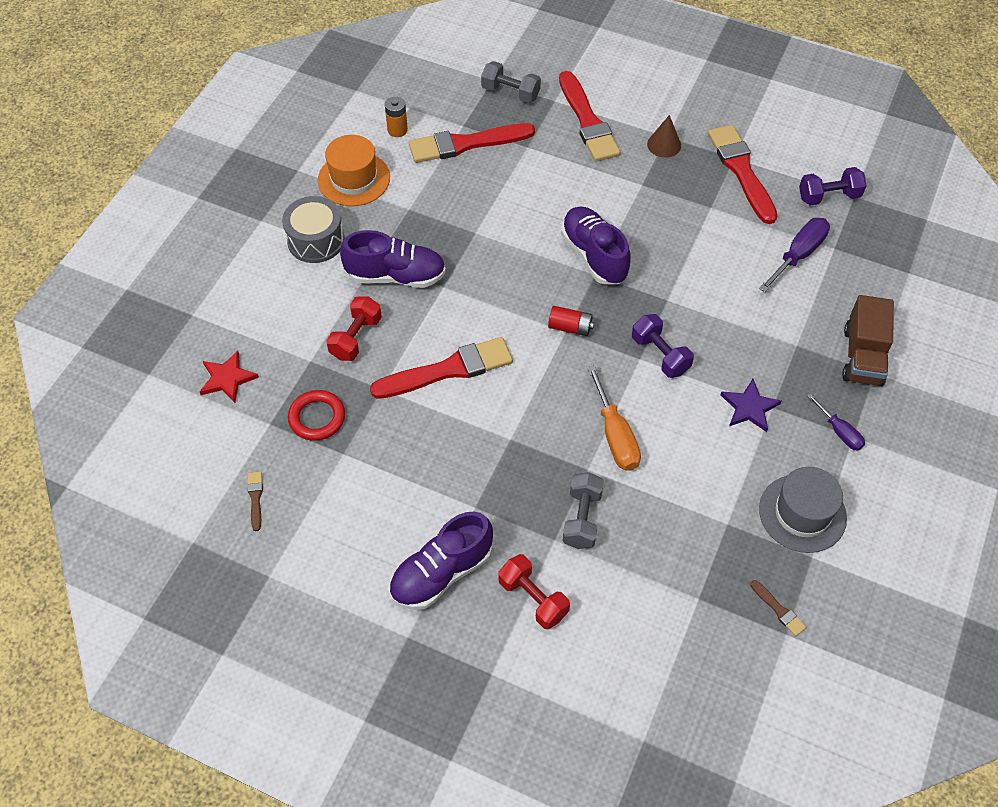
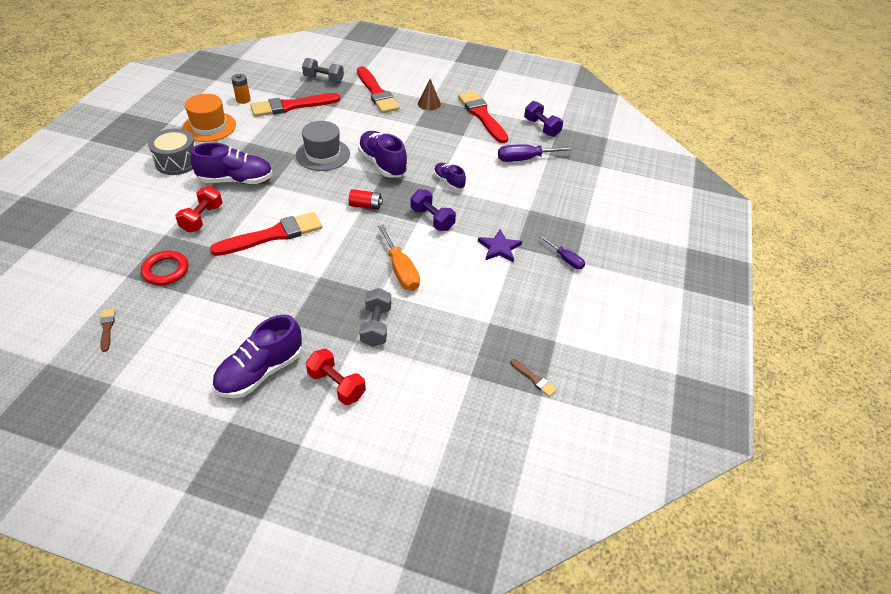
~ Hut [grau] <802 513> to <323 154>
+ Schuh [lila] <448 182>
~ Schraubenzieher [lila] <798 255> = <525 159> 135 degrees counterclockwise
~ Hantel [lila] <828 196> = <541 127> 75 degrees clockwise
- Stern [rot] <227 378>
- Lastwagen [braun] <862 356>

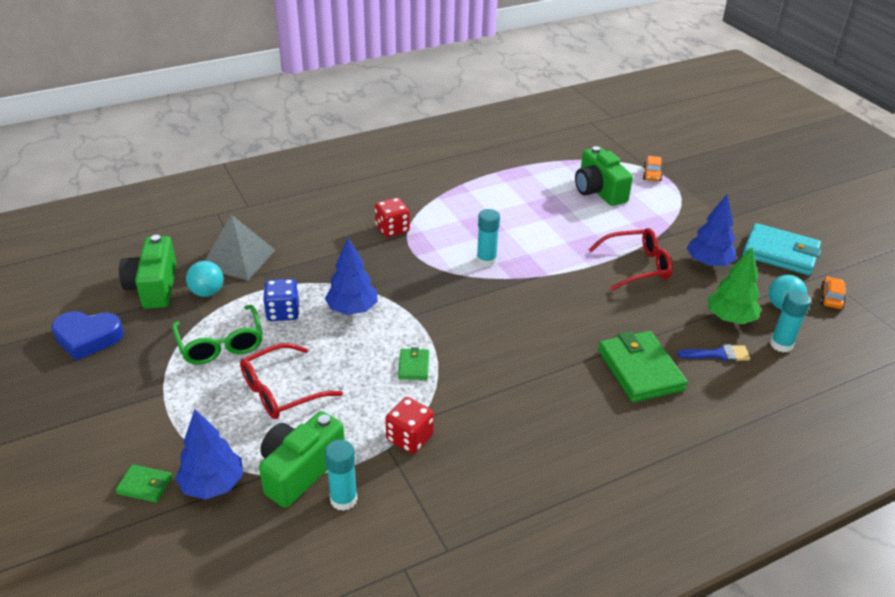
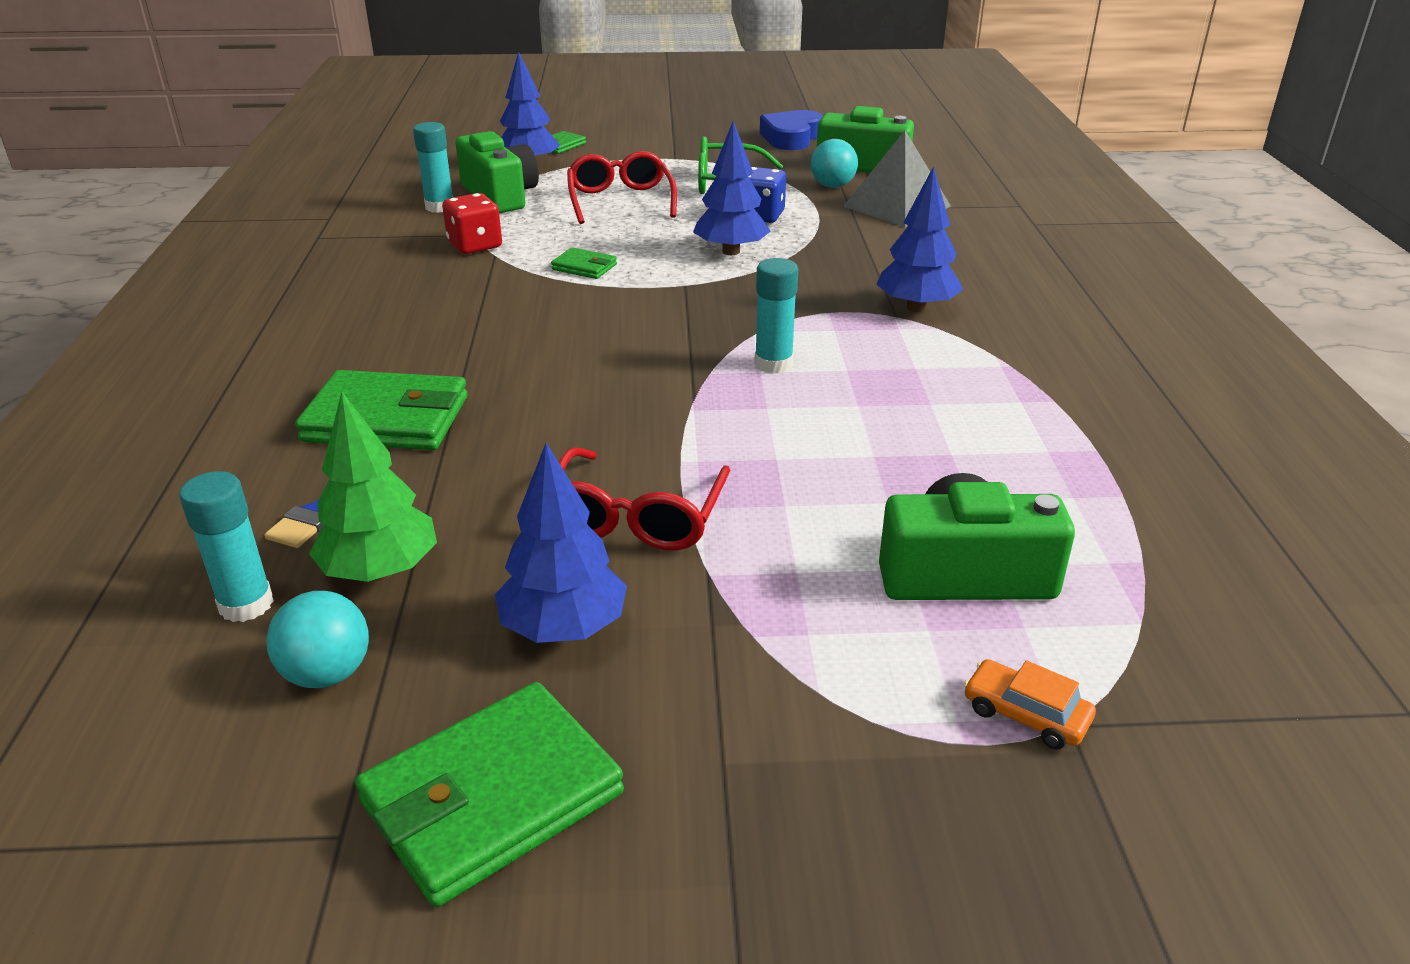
~ Geldbörse [türkis] <780 253> to Geldbörse [grün] <492 797>
~ Spielwürfel [rot] <392 229> to Baum [blau] <916 307>
- Auto [orange] <831 297>

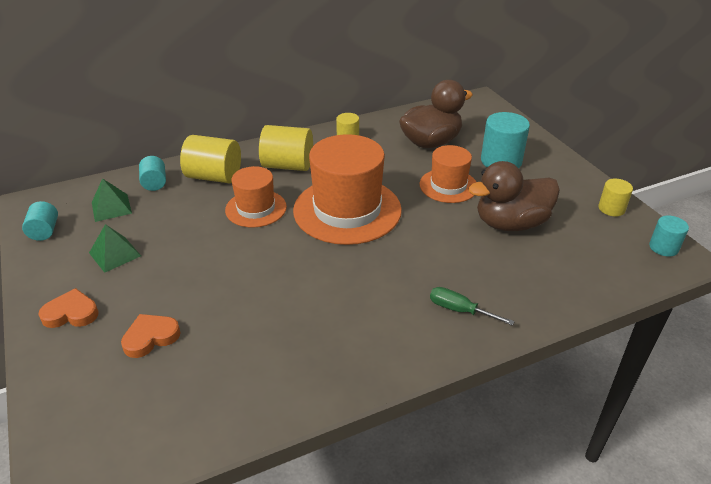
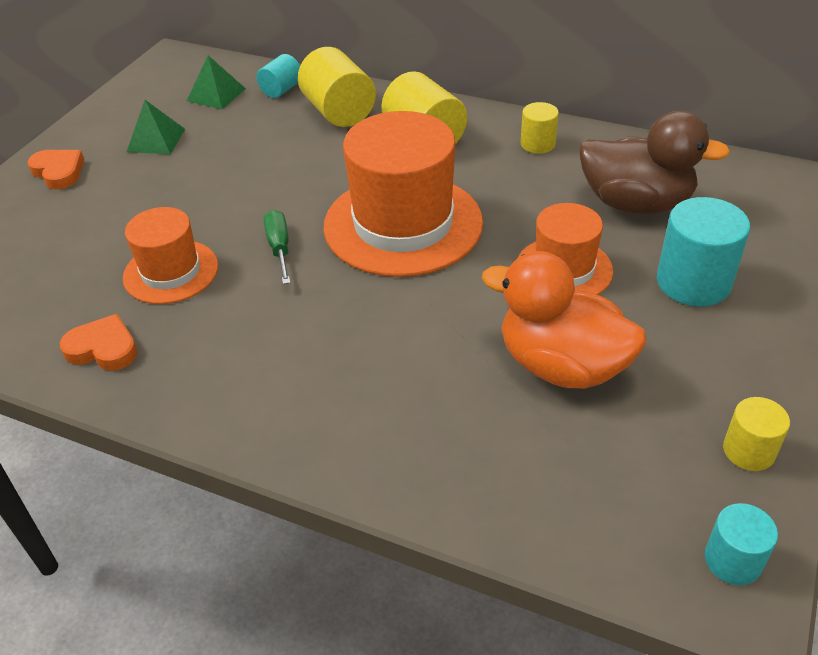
~ Herz [orange] <151 337> to <103 348>
~ Hut [orange] <256 208> to <171 272>
~ Schraubenzieher [grün] <459 310> to <279 248>
~ Ente [braun] <510 223> to Ente [orange] <561 366>
- Vollzylinder [türkis] <44 231>

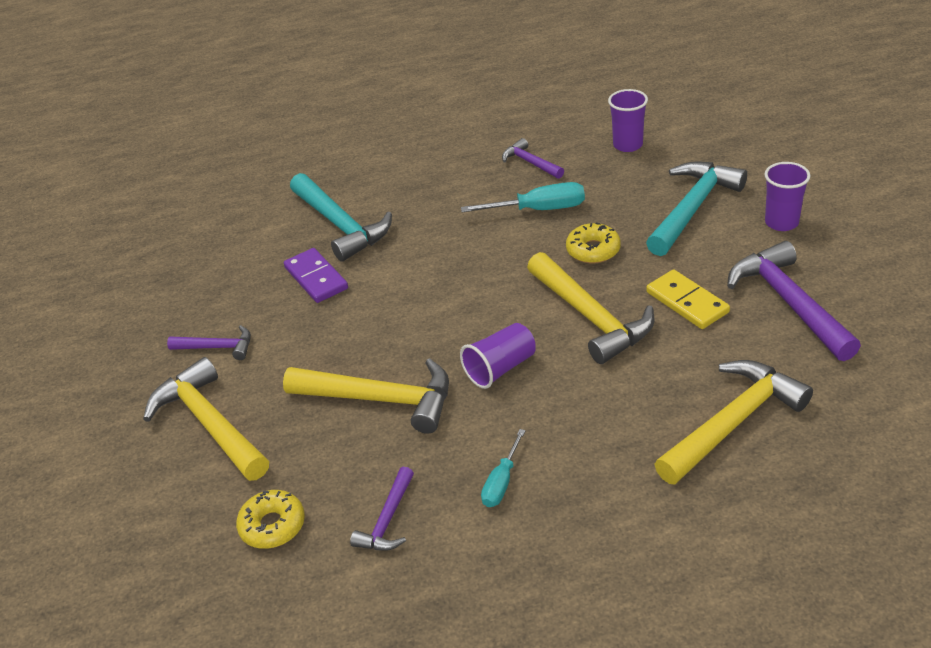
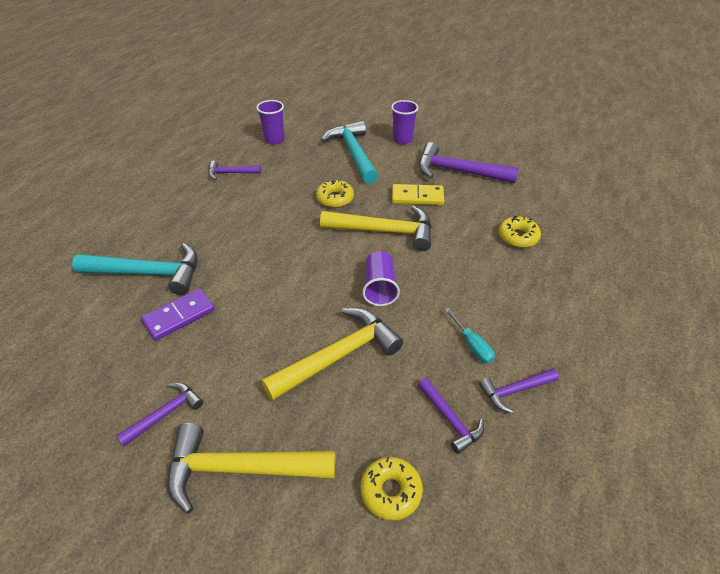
~ Dominostein [lila] <316 278> = <179 316> 45 degrees counterclockwise
+ Hammer [lila] <515 391>
~ Hammer [gelb] <733 422> to Donut [gelb] <518 237>
- Schraubenzieher [türkis] <538 209>

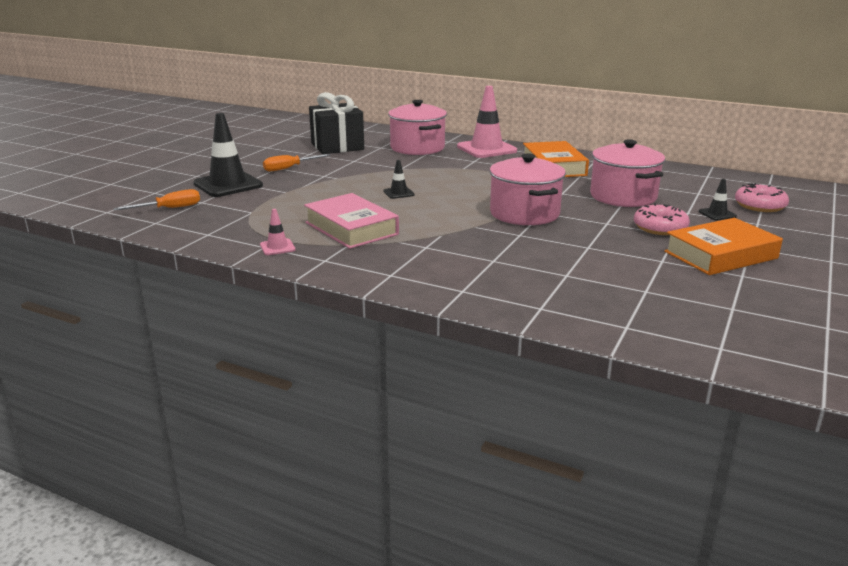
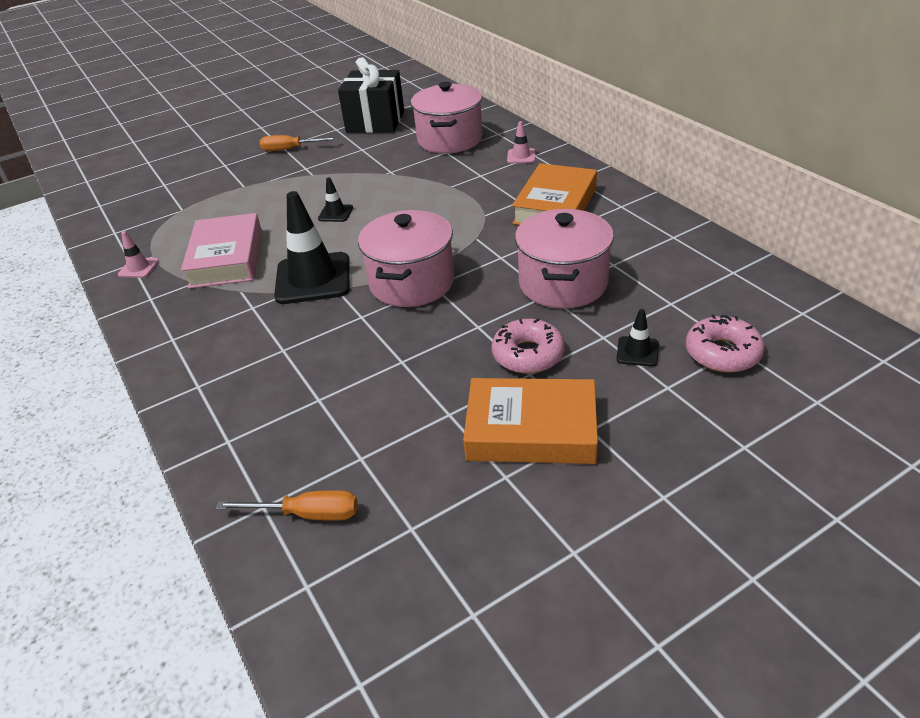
~ Schraubenzieher [orange] <169 208> to <307 514>
~ Leitkegel [schwarz] <228 185> to <313 279>
~ Leitkegel [rosa] <486 149> = <521 156> x0.46

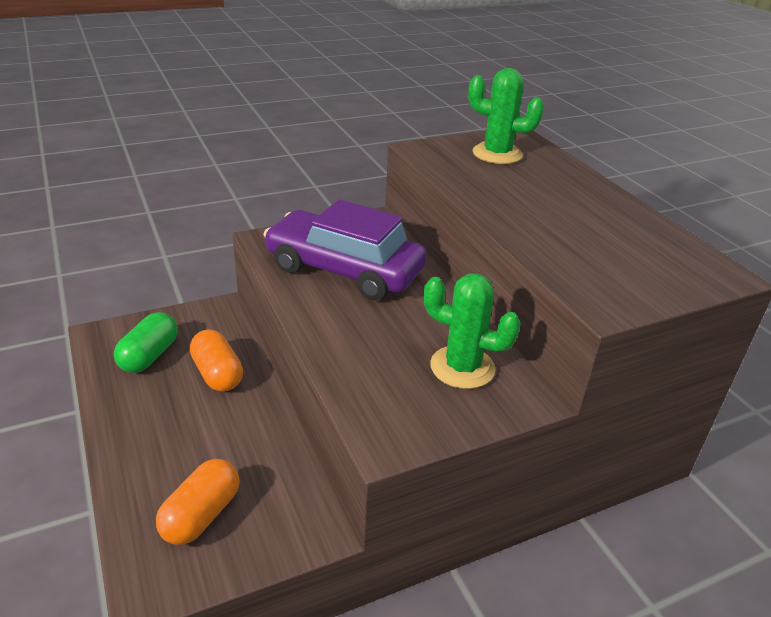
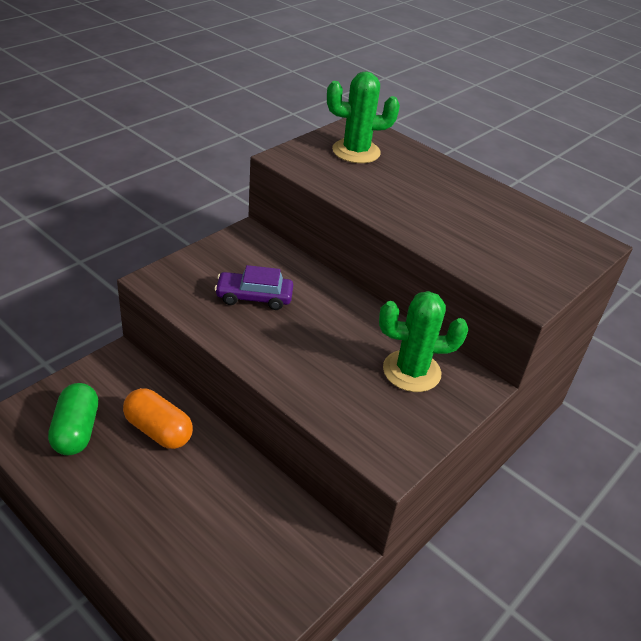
~ Auto [lila] <344 270> = <254 297> x0.49
- Kapsel [orange] <201 515>

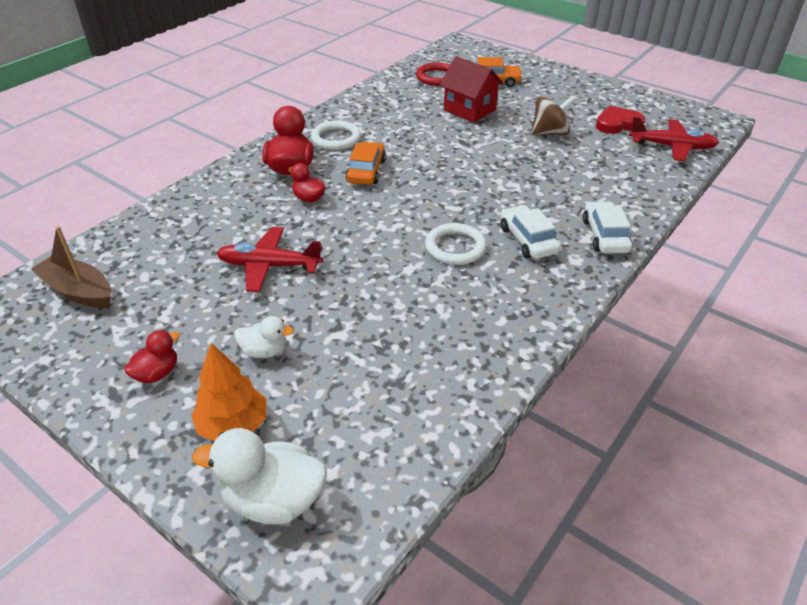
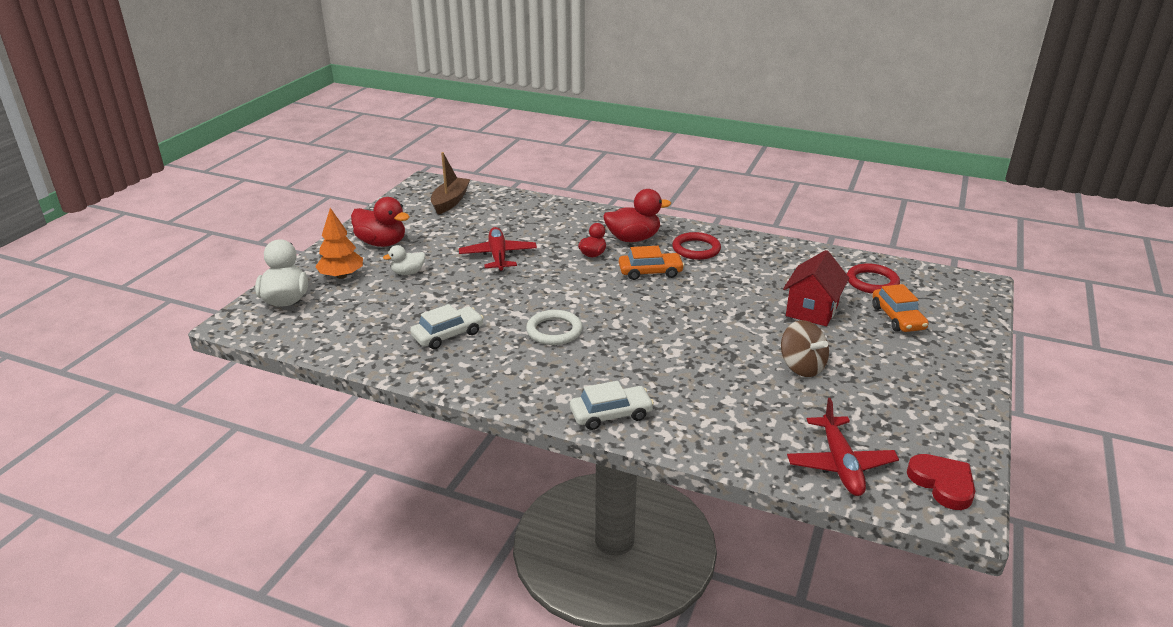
~ Ente [rot] <157 373> = <382 243> x1.74
~ Ente [weiß] <265 351> = <408 272> 75 degrees clockwise
~ Auto [weiß] <528 240> to <448 335>
~ Ring [weiß] <336 138> to Ring [rot] <696 249>
~ Herz [rot] <617 124> to <942 484>

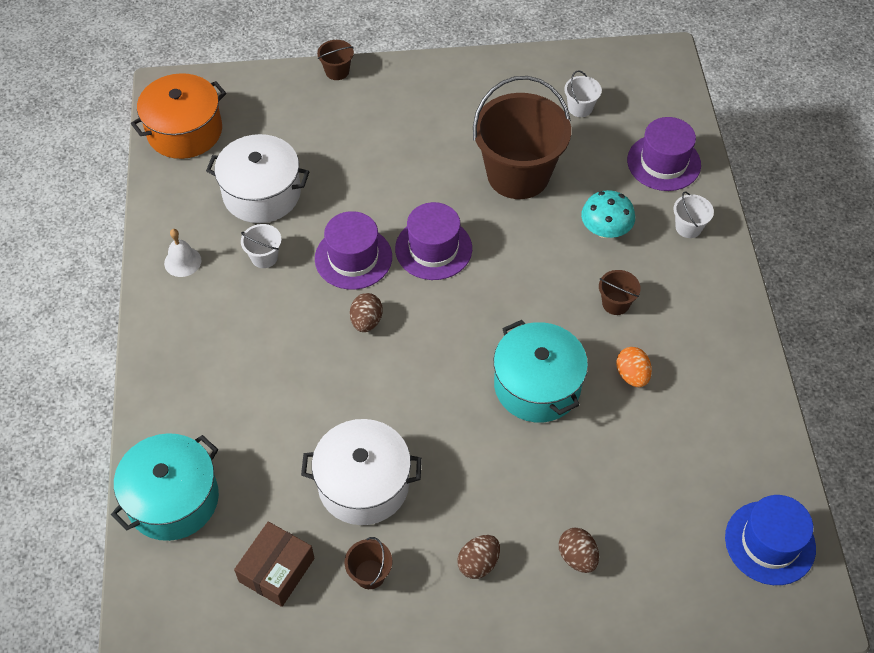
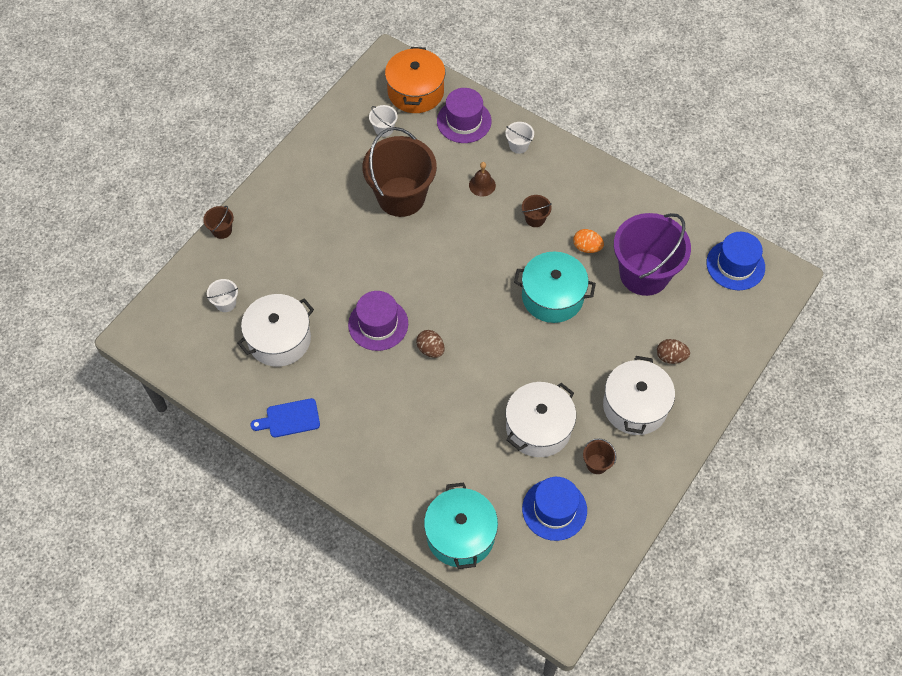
~ Eimer [weiß] <264 257> to <226 303>
~ Glocke [weiß] <182 261> to Schneidebrett [blau] <290 418>
~ Kochtopf [orange] <184 131> to <415 92>
~ Pilz [türkis] <605 230> to Glocke [braun] <482 185>
~ Schachtel [braun] <276 570> to Hut [blau] <554 509>
~ Ei [braun] <478 563> to Kochtopf [weiß] <635 406>
+ Eimer [lila] <644 274>
- Hut [lila] <433 248>

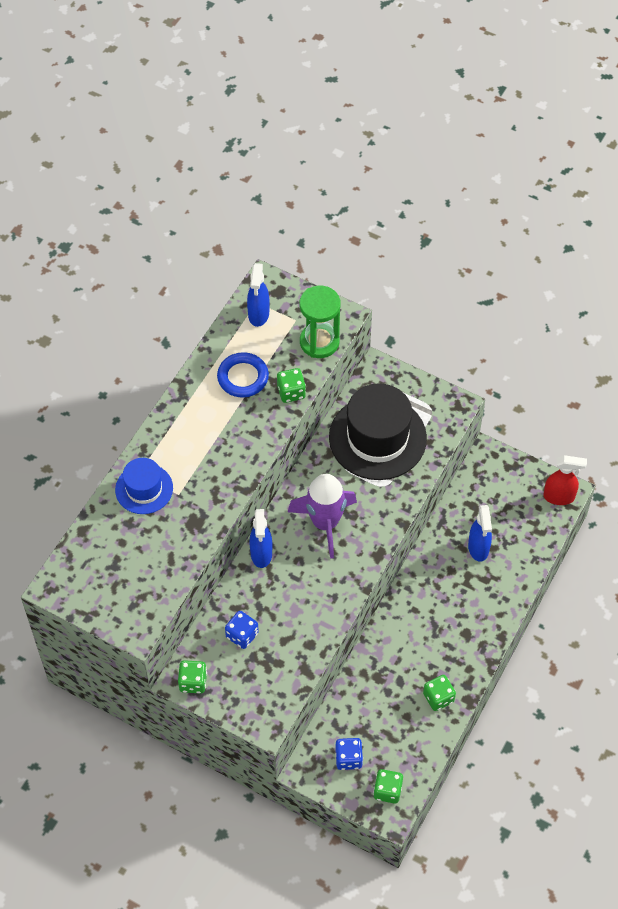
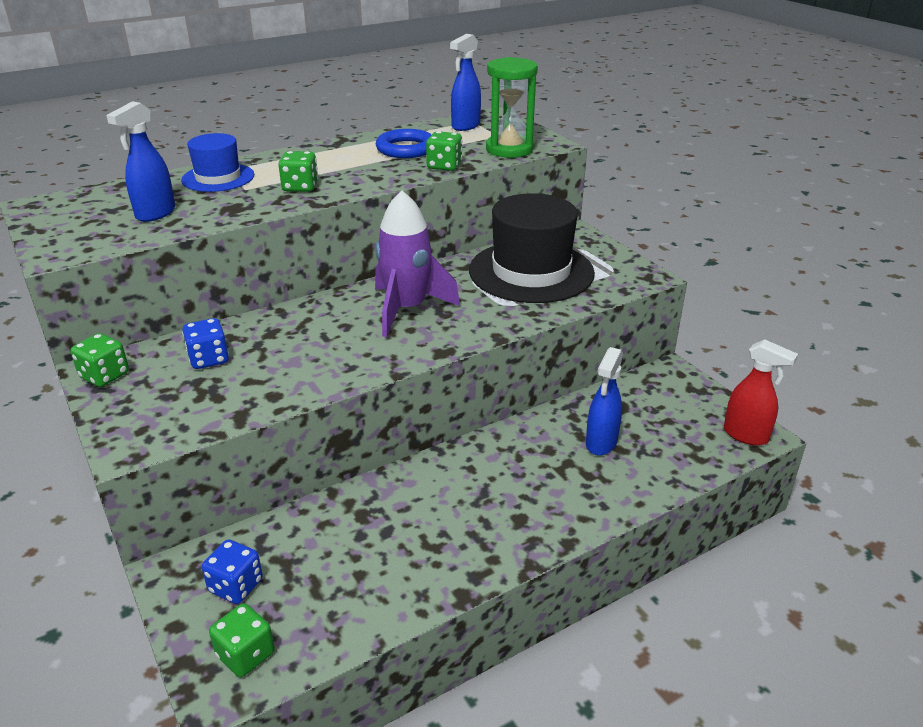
~ Sprühflasche [blau] <261 554> to <155 214>
~ Spielwürfel [grün] <438 697> to <300 187>

